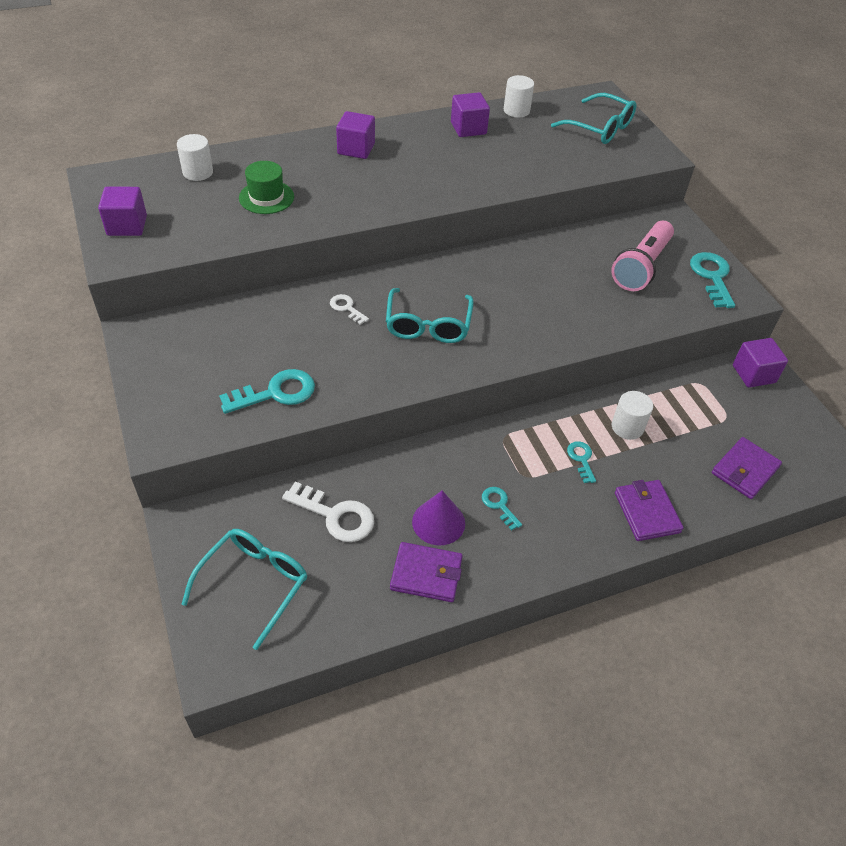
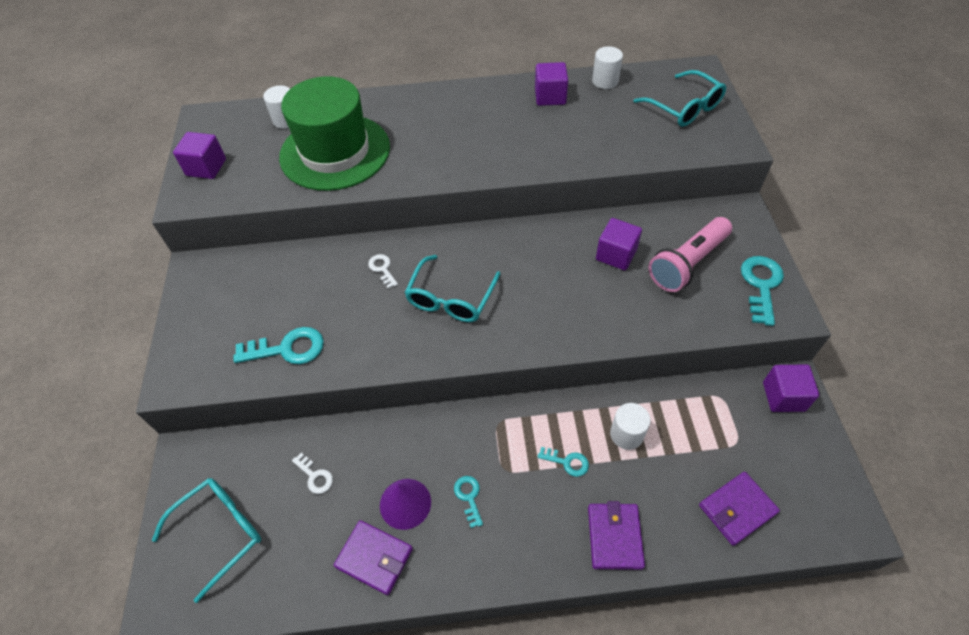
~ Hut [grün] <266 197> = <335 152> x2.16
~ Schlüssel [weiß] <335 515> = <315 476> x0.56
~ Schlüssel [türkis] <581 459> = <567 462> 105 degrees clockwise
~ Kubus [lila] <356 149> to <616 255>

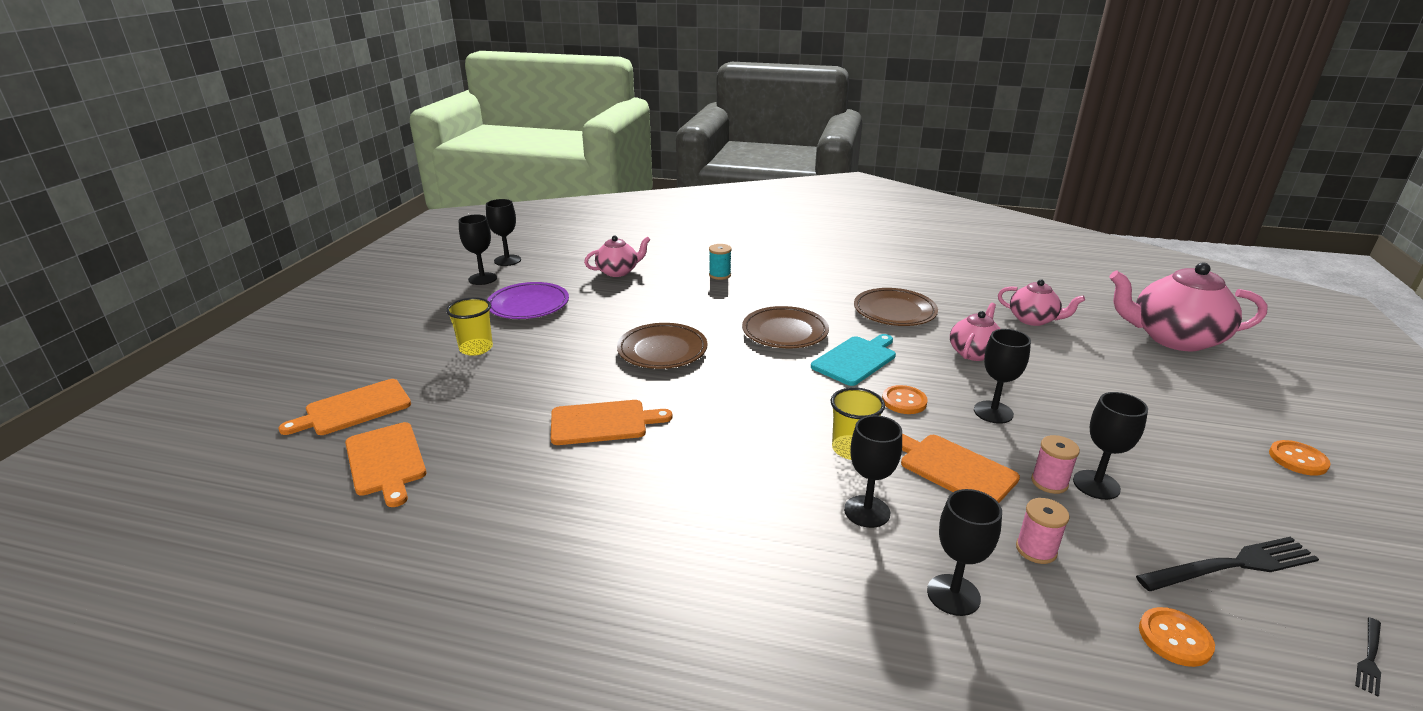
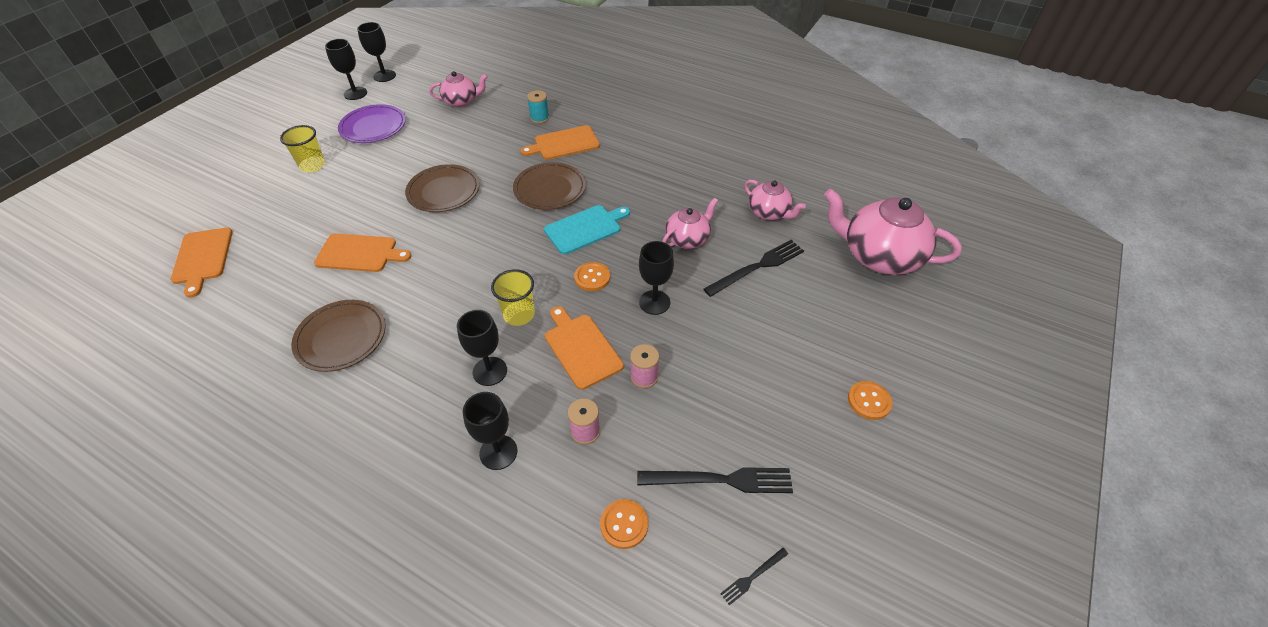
~ Teller [braun] <894 311> to <341 338>
~ Schneidebrett [orange] <354 408> to <564 143>
+ Gabel [schwarz] <757 267>
- Kelch [schwarz] <1096 485>

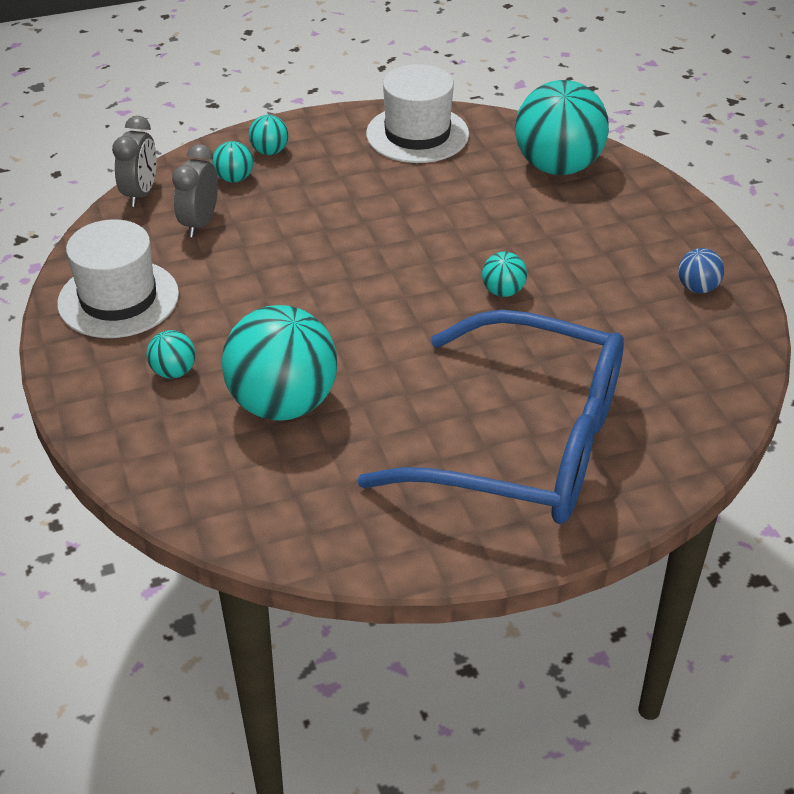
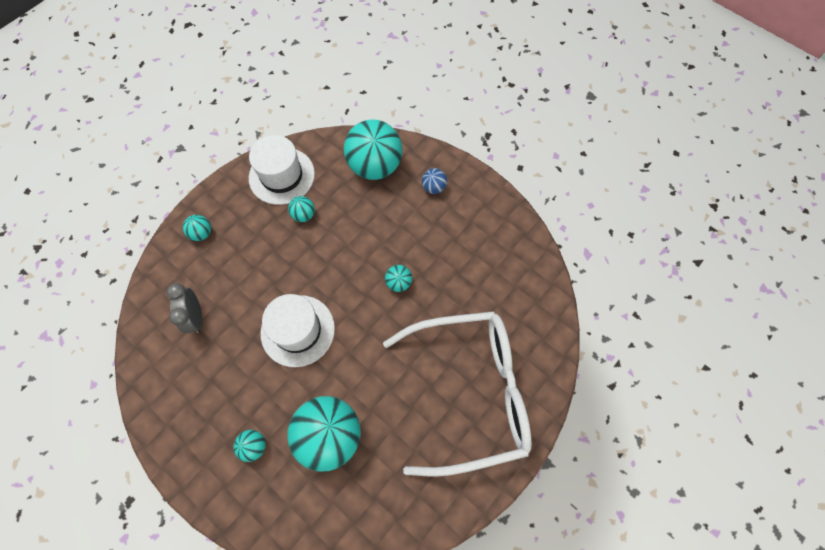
~ Hut [weiß] <118 299> to <297 330>
~ Ball [türkis] <234 178> to <304 215>
~ Brille [blau] <525 444> to Brille [weiß] <470 391>
~ Ball [blau] <697 288> to <433 187>
- Wecker [grau] <141 194>

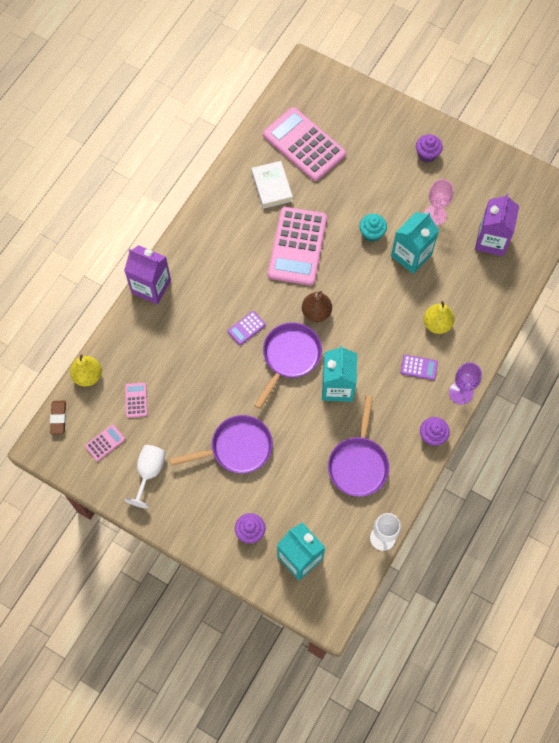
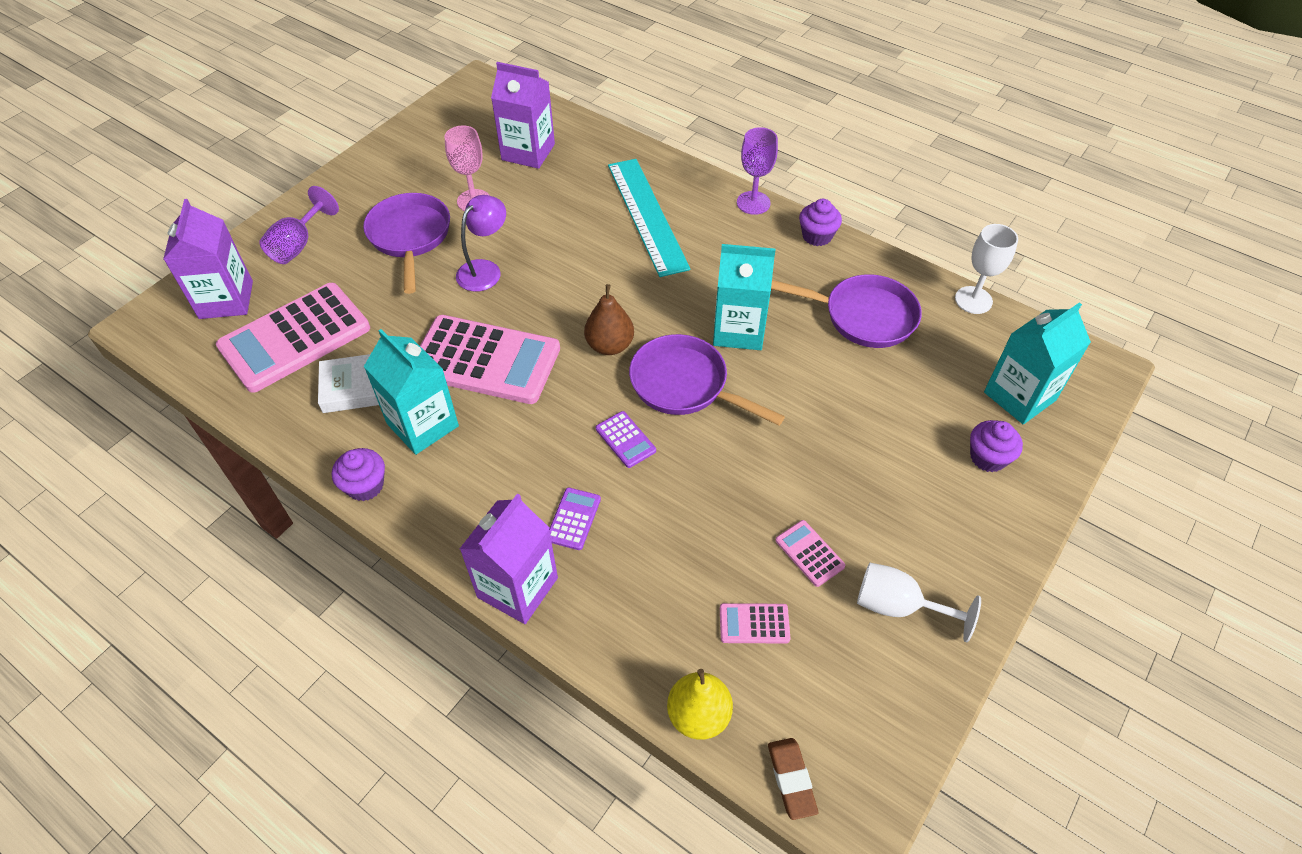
+ Getränkekarton [lila] <226 300>
+ Kelch [lila] <298 245>
~ Muffin [lila] <427 154> to <365 486>
~ Pfanne [lila] <237 448> to <410 237>
~ Getränkekarton [türkis] <411 255> to <422 425>
~ Muffin [türkis] <372 233> to Lampe [lila] <485 270>
~ Taschenrechner [lila] <419 367> to <573 519>
~ Birne [gelb] <437 324> to Lineal [türkis] <647 215>
~ Radiergummi [braun] <58 418> = <791 779> 75 degrees clockwise
~ Taschenrechner [rosa] <105 442> to <809 553>

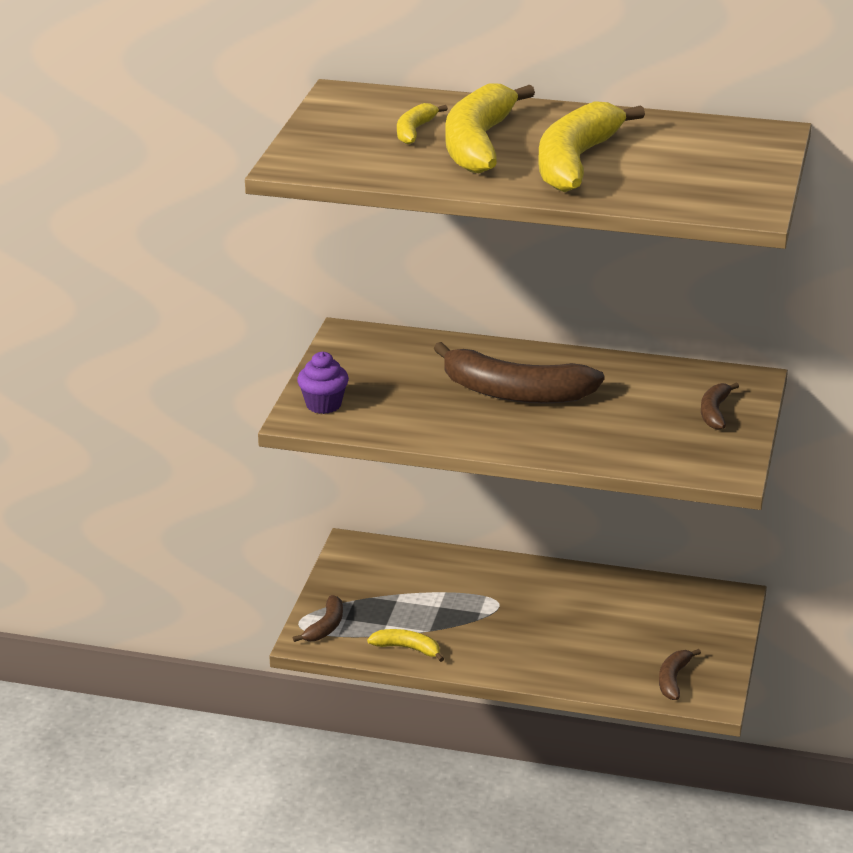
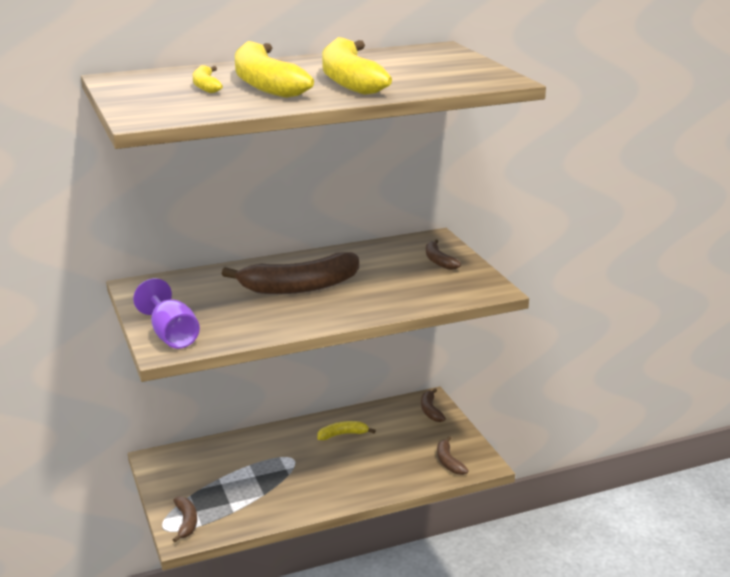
~ Muffin [lila] <323 405> to Kelch [lila] <171 335>
~ Banane [gelb] <407 648> to <343 434>
+ Banane [braun] <430 410>

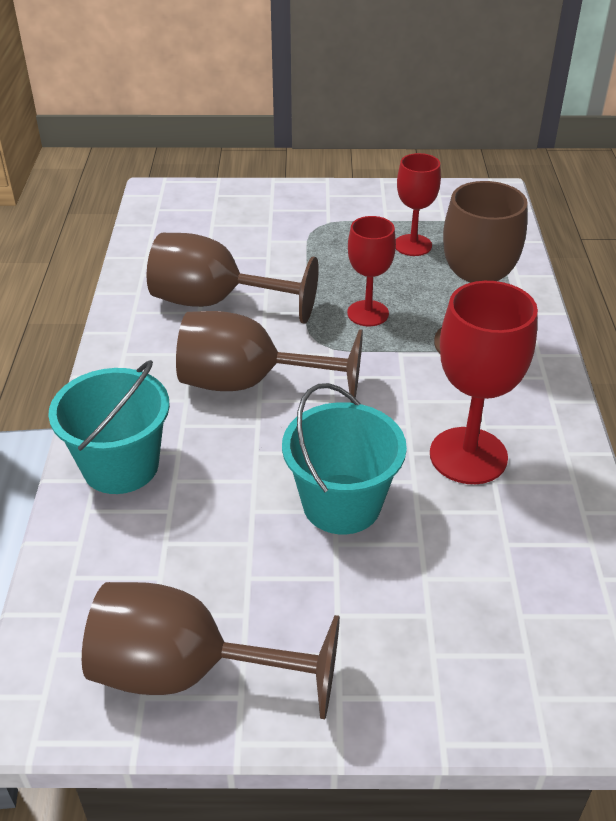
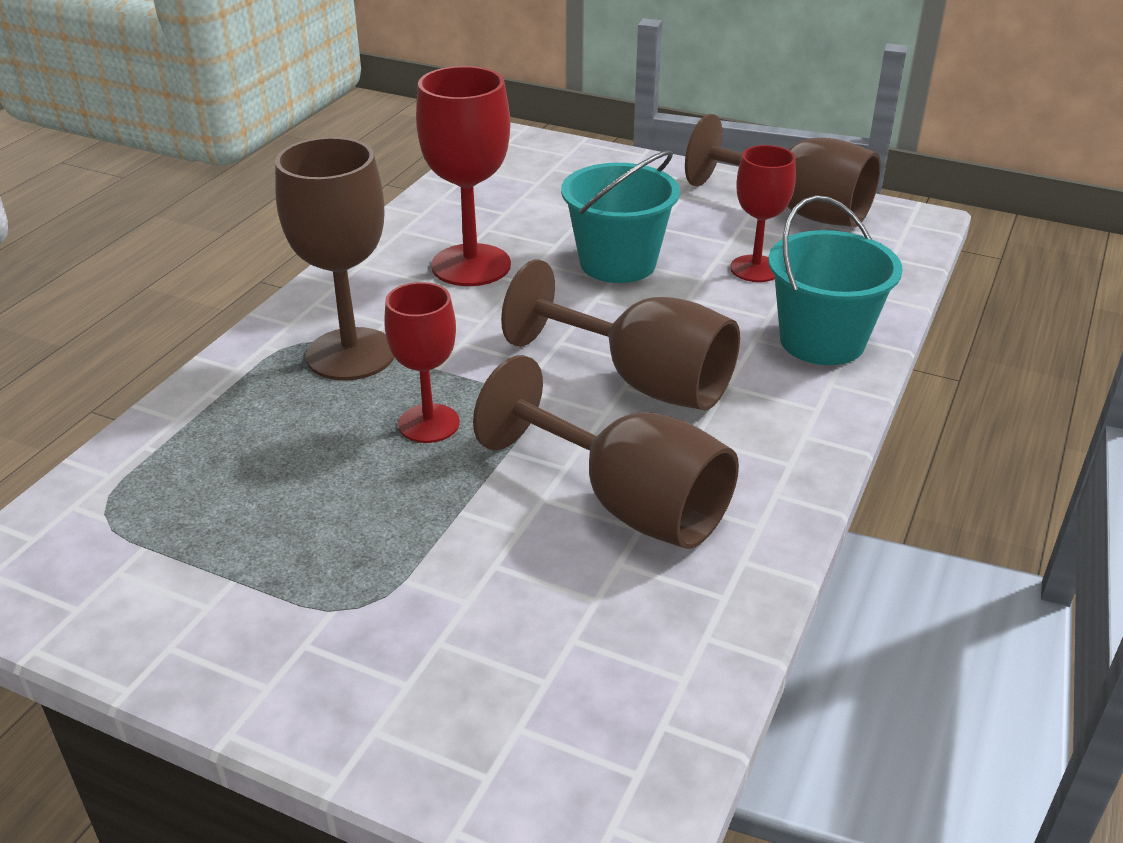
~ Kelch [rot] <413 245> to <755 269>

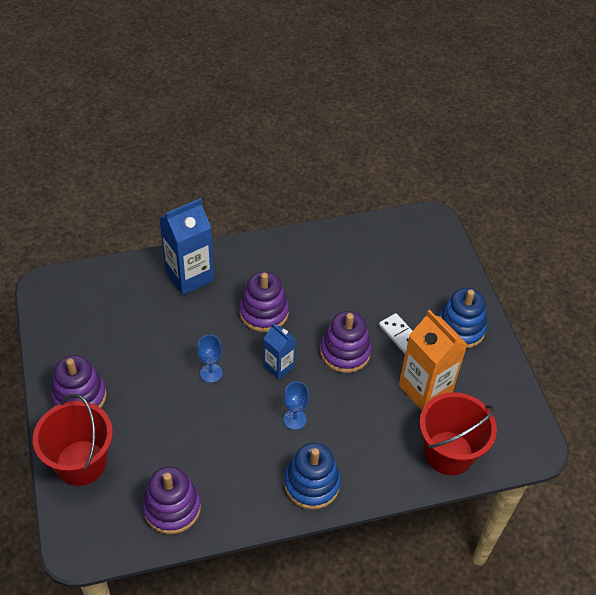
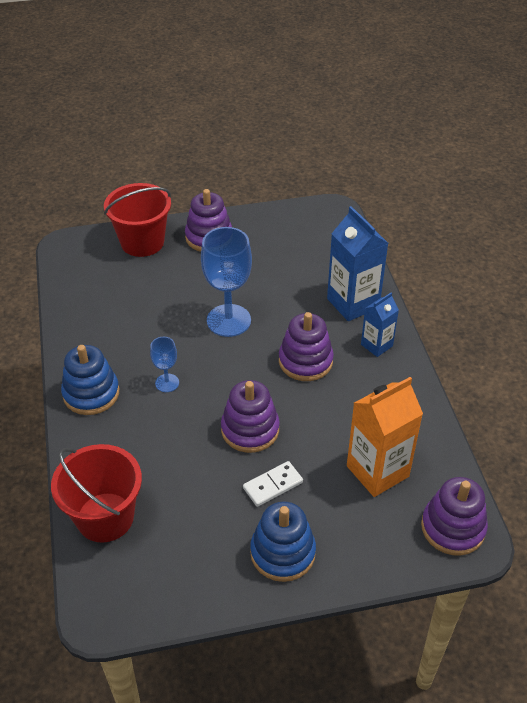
~ Kelch [blau] <211 373> = <228 320> x1.98
~ Getränkekarton [orange] <425 389> to <377 471>
~ Getränkekarton [blau] <278 367> to <376 345>
~ Stapelspielzeug [lila] <172 508> to <453 528>

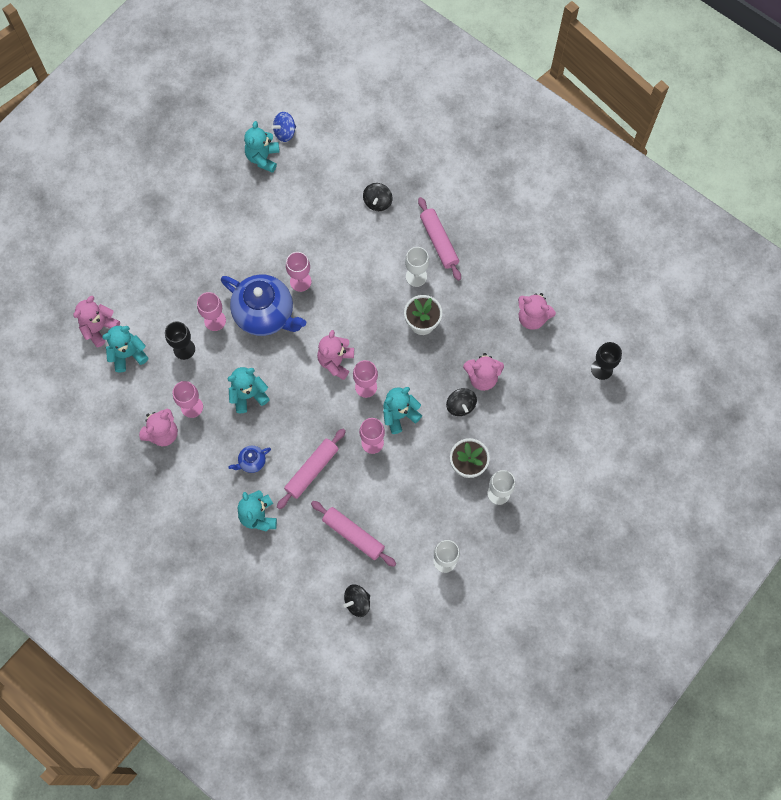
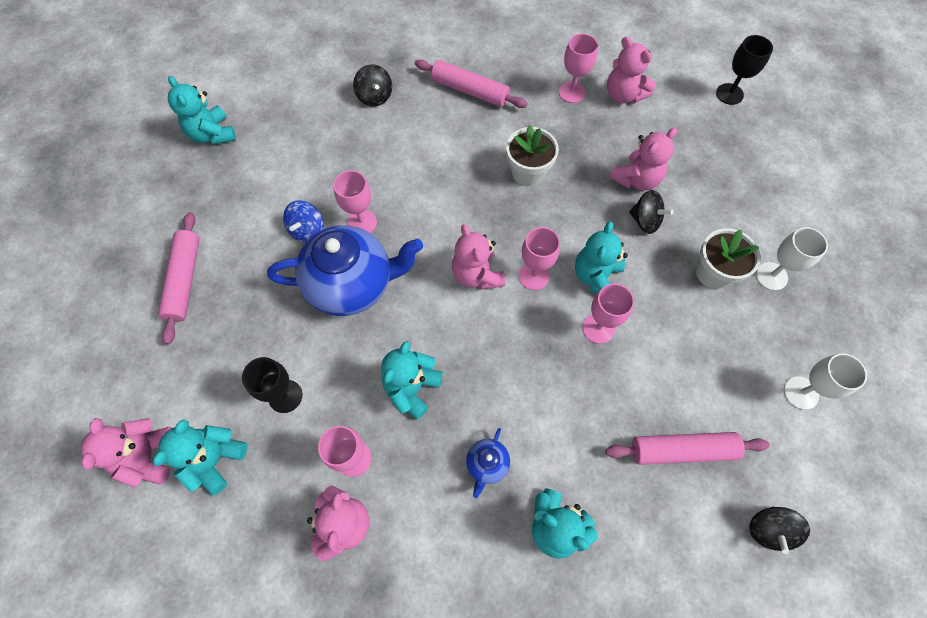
~ Nudelholz [rosa] <312 470> to <184 280>
~ Kreisel [blau] <285 132> to <307 230>
~ Kelch [rosa] <215 320> to <571 92>
~ Teddybär [rosa] <532 317> = <623 95> 60 degrees clockwise
- Kelch [weiß] <416 276>

